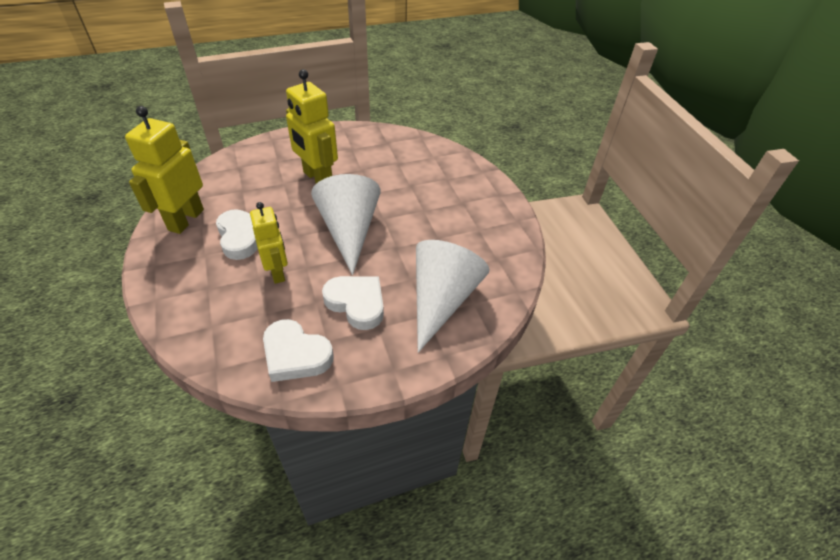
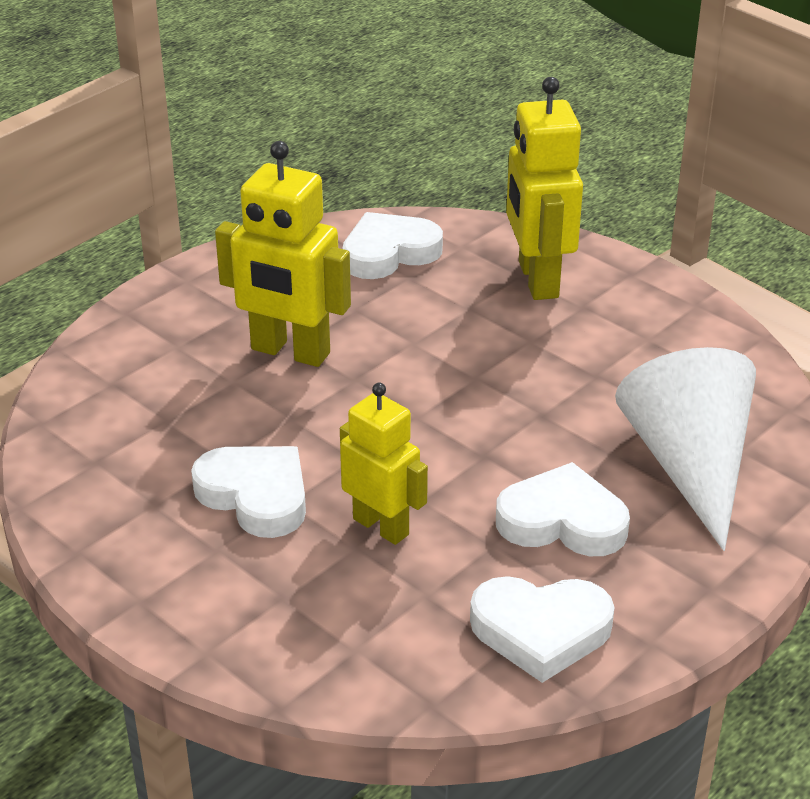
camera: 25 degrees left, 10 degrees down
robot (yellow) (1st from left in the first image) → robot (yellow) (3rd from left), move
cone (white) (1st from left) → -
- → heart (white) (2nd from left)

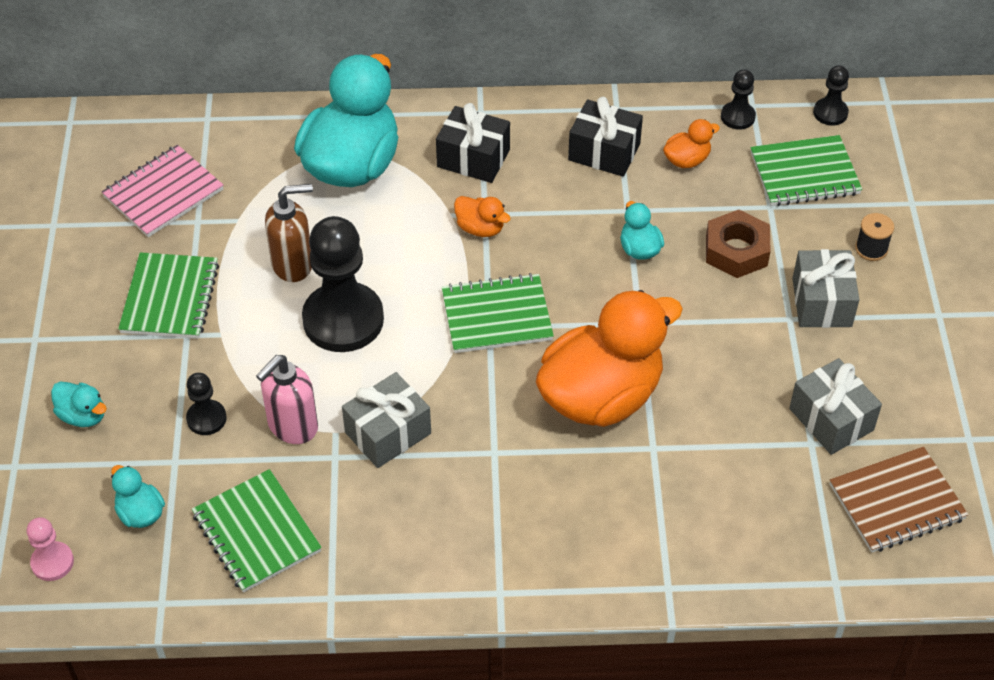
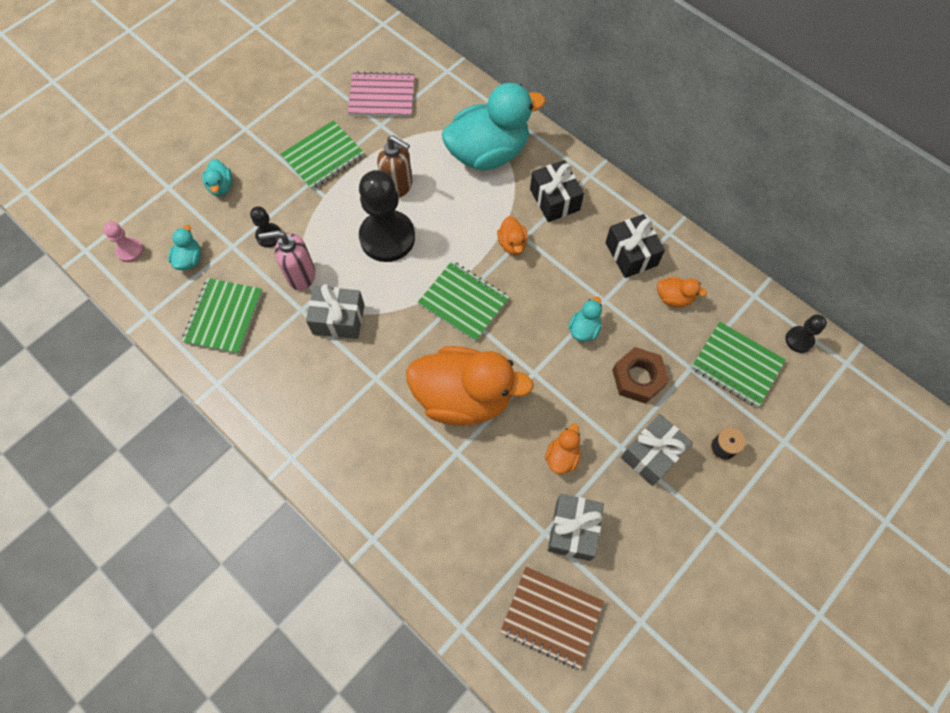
camera: 45 degrees right, 15 degrees up
pawn (black) (3rd from left) → -
- → duck (orange) (3rd from left)

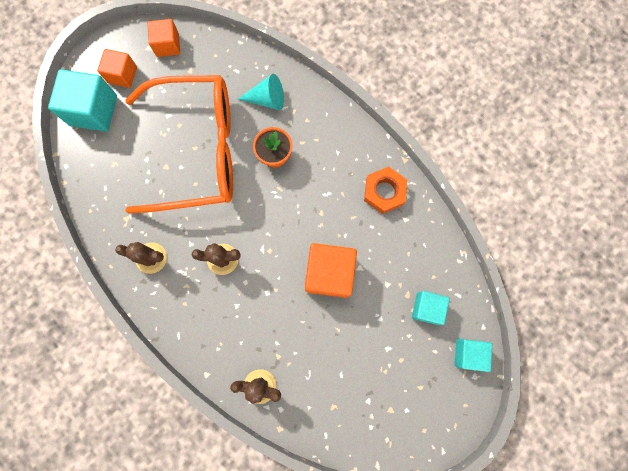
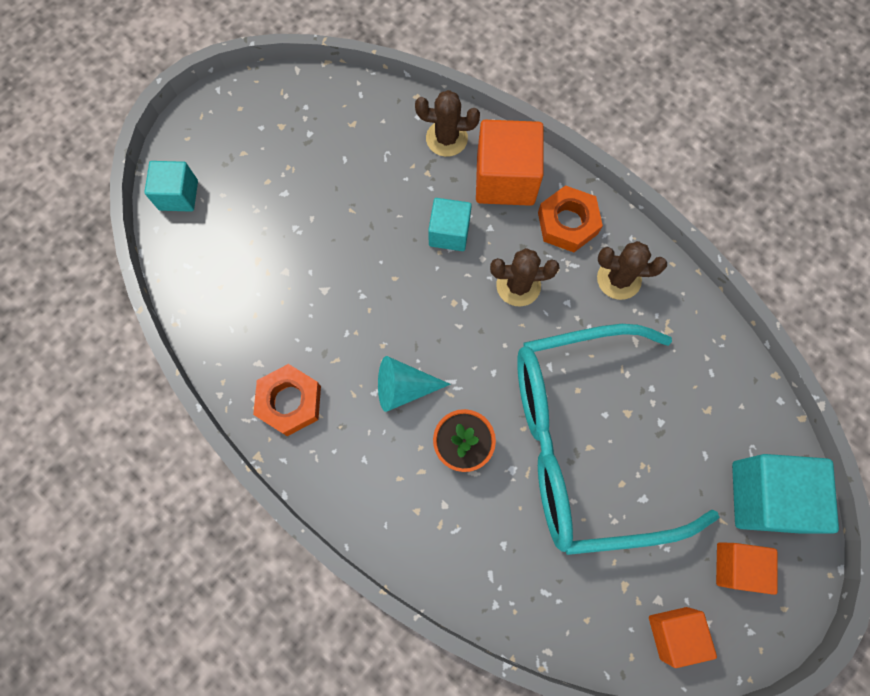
camera: 175 degrees right, 5 degrees down
glasses (orange) → glasses (turquoise)
cone (turquoise), move
cube (orange) (3rd from left in the first image) → cube (orange) (1st from left), move
cube (turquoise) (2nd from left), move
- → nut (orange) (2nd from left)

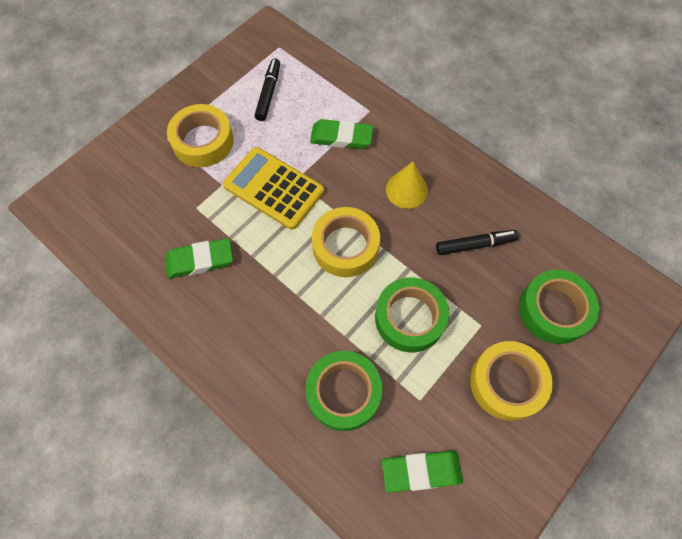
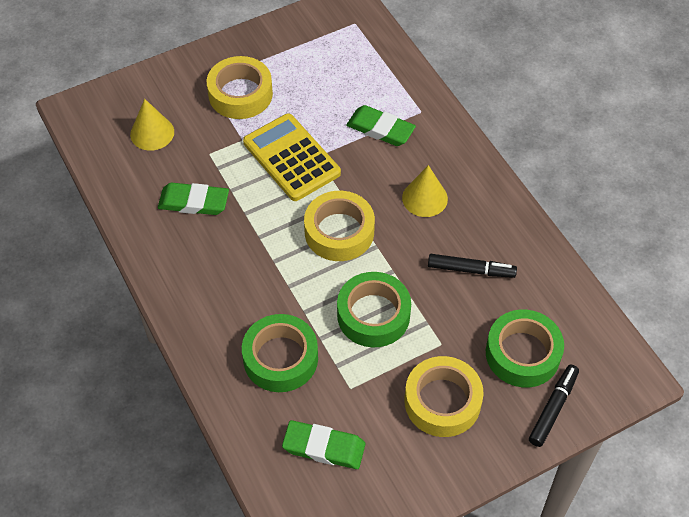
camera: 20 degrees right, 10 degrees down
marker (black) (1st from left in the first image) → marker (black) (2nd from left), move
- → cone (yellow) (1st from left)

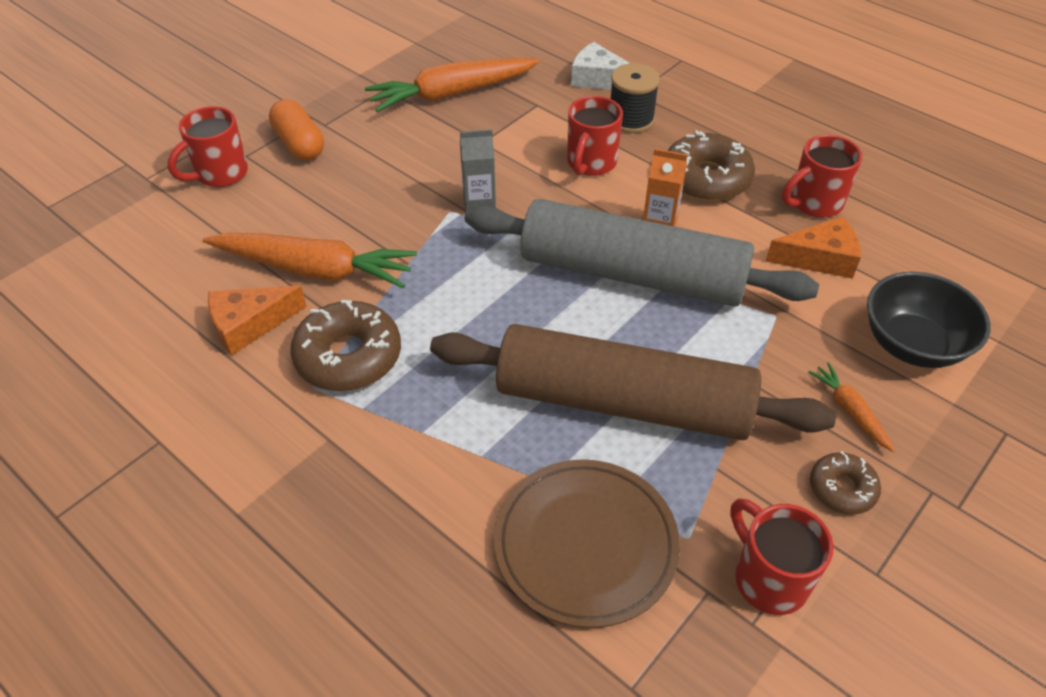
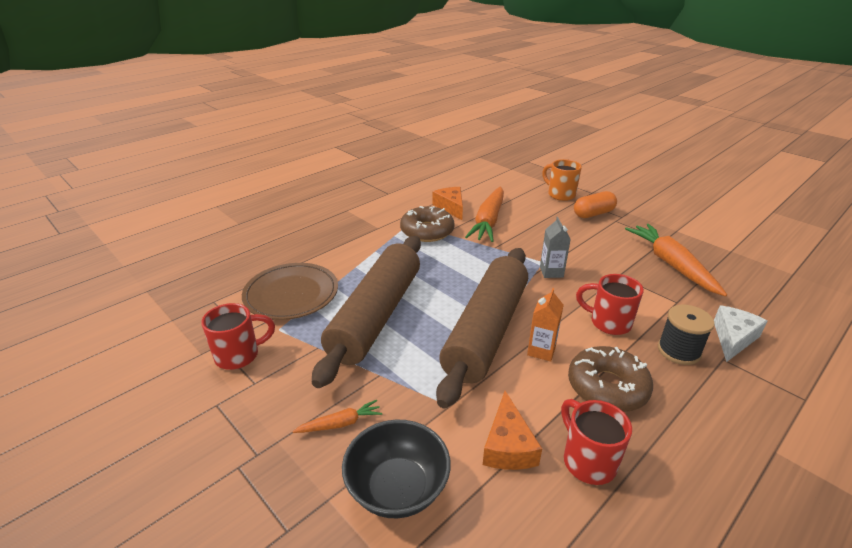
camera: 95 degrees right, 15 degrees down
mug (red) (1st from left) → mug (orange)
rolling pin (grey) → rolling pin (brown) (2nd from left)
donut (brown) (3rd from left) → -

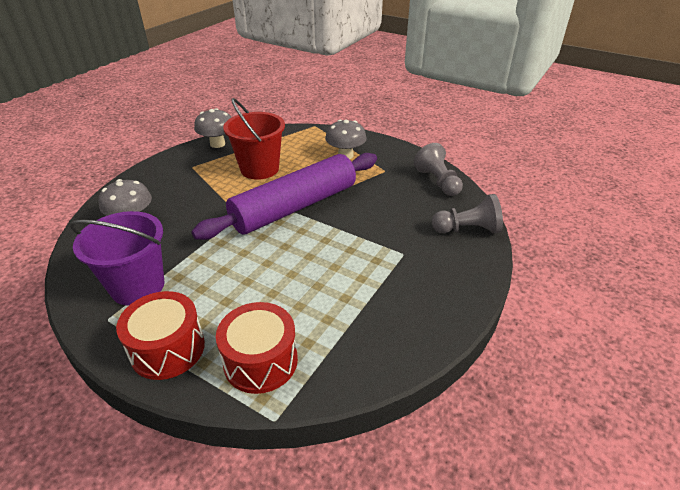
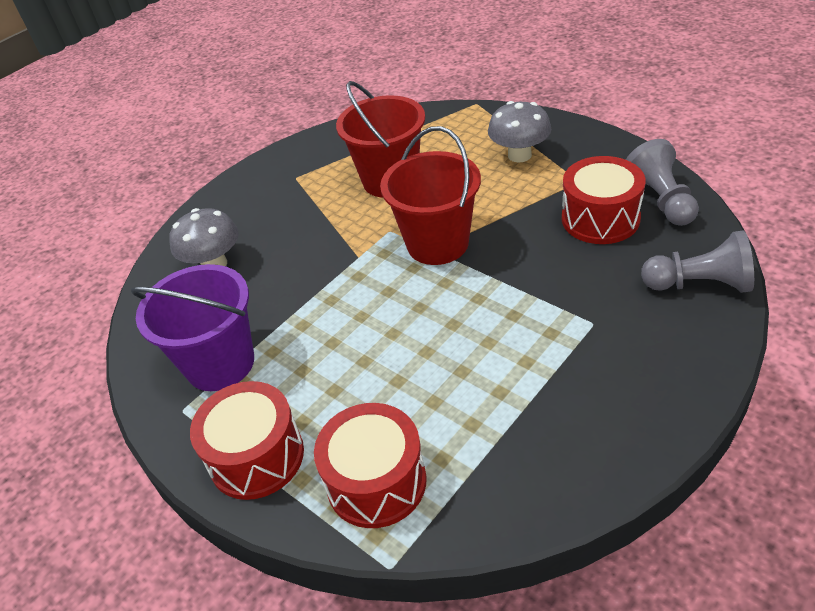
camera: 15 degrees right, 5 degrees up
rolling pin (purple) → bucket (red) (2nd from left)
mushroom (grey) (2nd from left) → -
- → drum (red) (3rd from left)

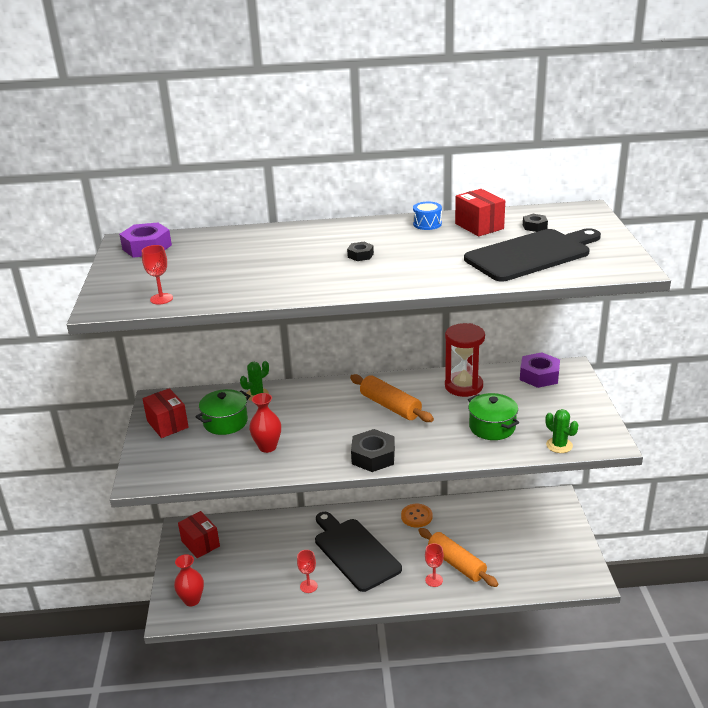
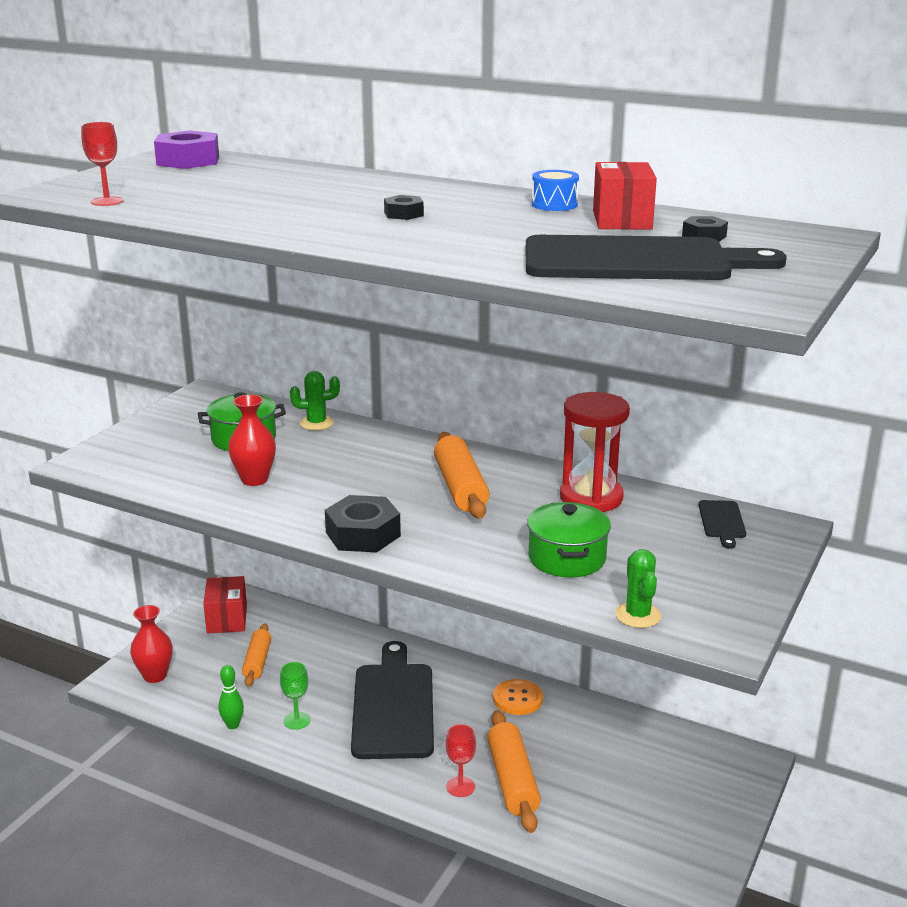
camera: 30 degrees right, 5 degrees down
box (red) (1st from left) → -
goblet (red) (2nd from left) → goblet (green)
nut (purple) (2nd from left) → cutting board (black) (3rd from left)
- → bowling pin (green)
- → rolling pin (orange) (1st from left)

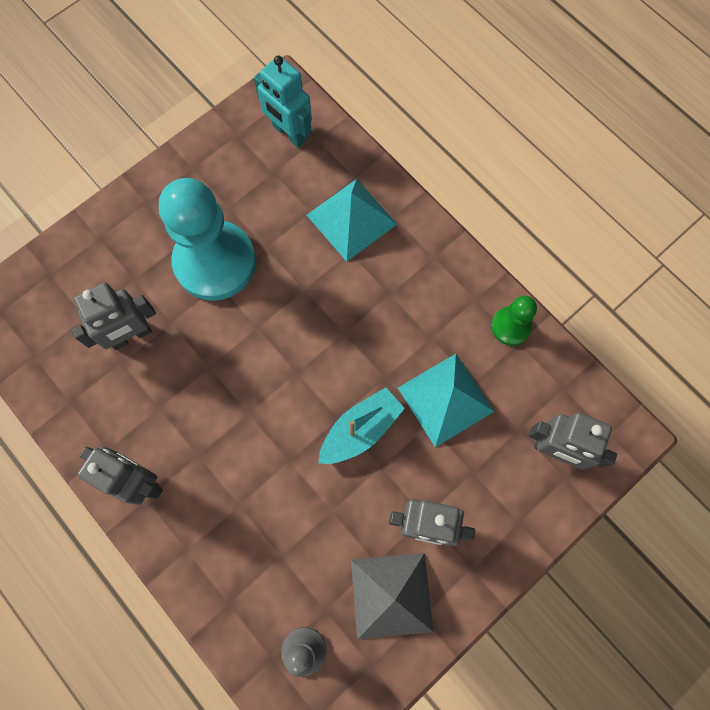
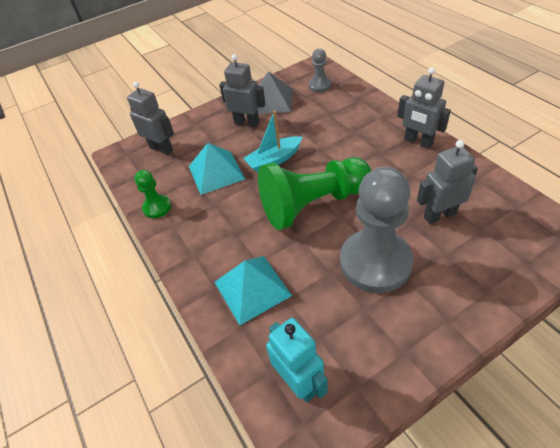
camera: 165 degrees left, 25 degrees down
pawn (turquoise) → pawn (grey) (2nd from left)
- → pawn (green) (2nd from left)

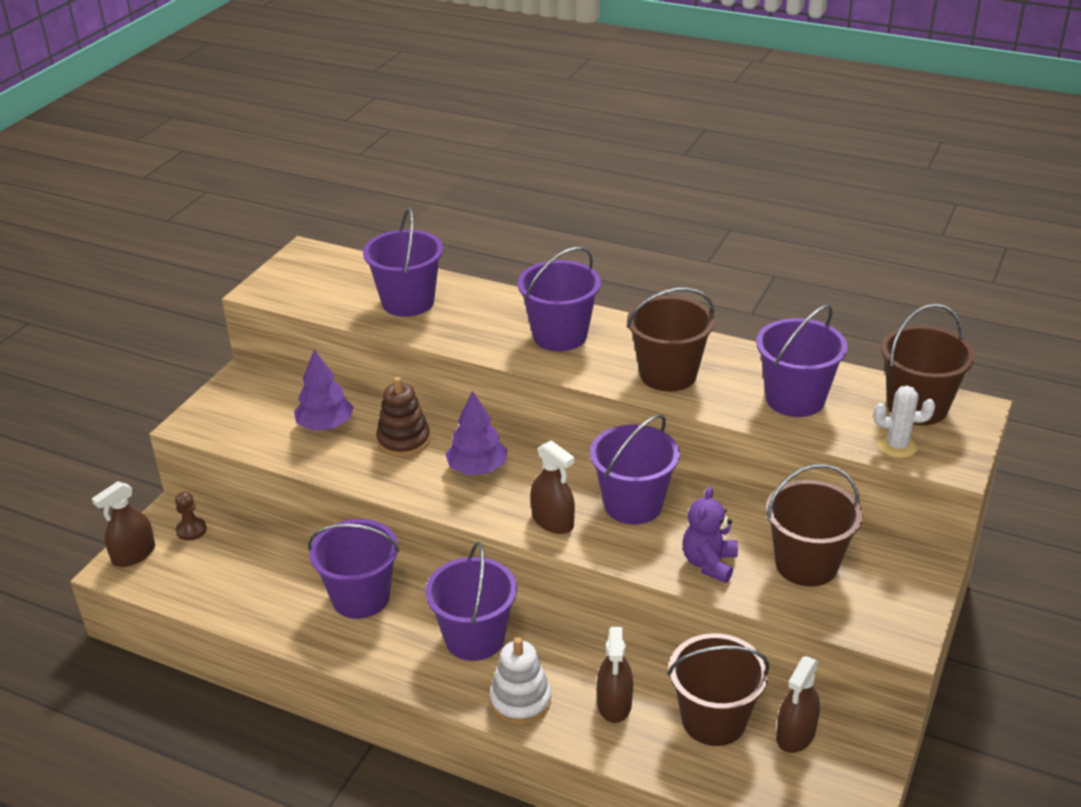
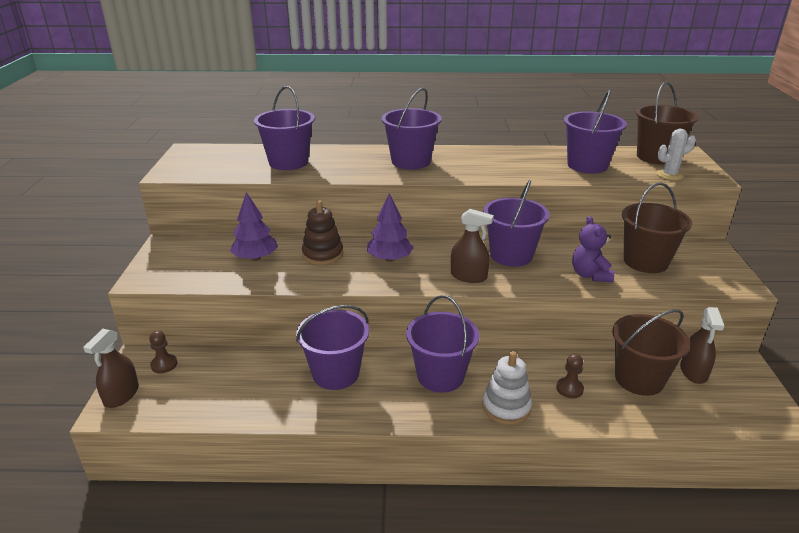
camera: 25 degrees left, 5 degrees down
spray bottle (brown) (3rd from left) → pawn (brown) (2nd from left)
bucket (brown) (1st from left) → -

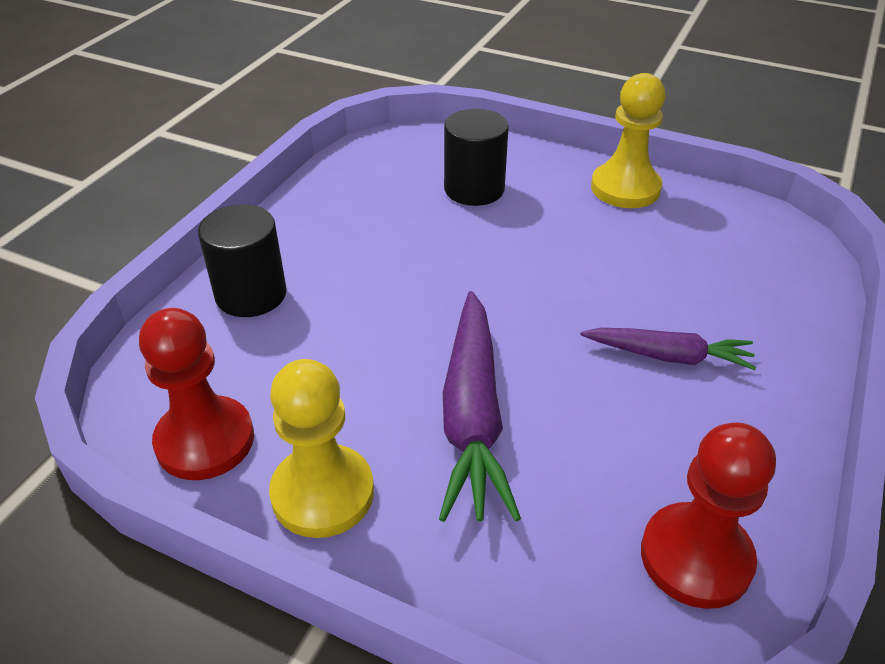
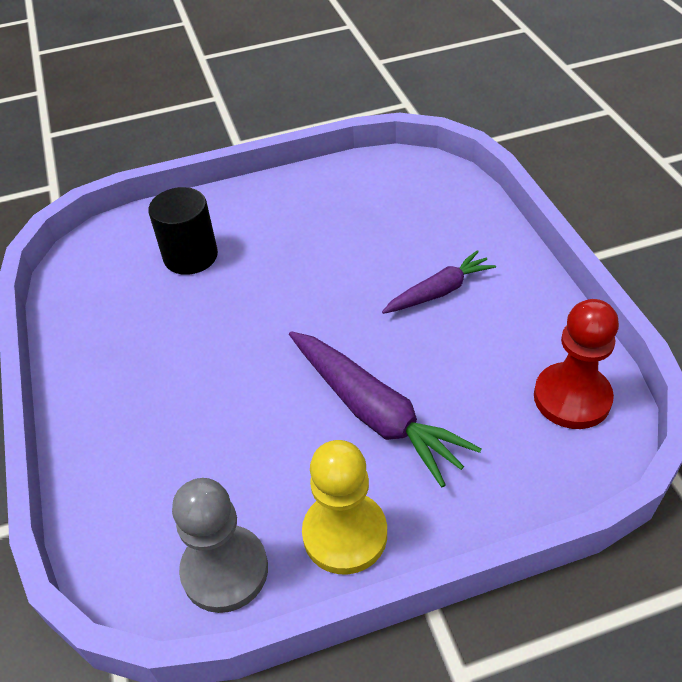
camera: 40 degrees left, 5 degrees up
pawn (red) (1st from left) → pawn (grey)
cylinder (black) (1st from left) → -
pawn (yellow) (2nd from left) → -

